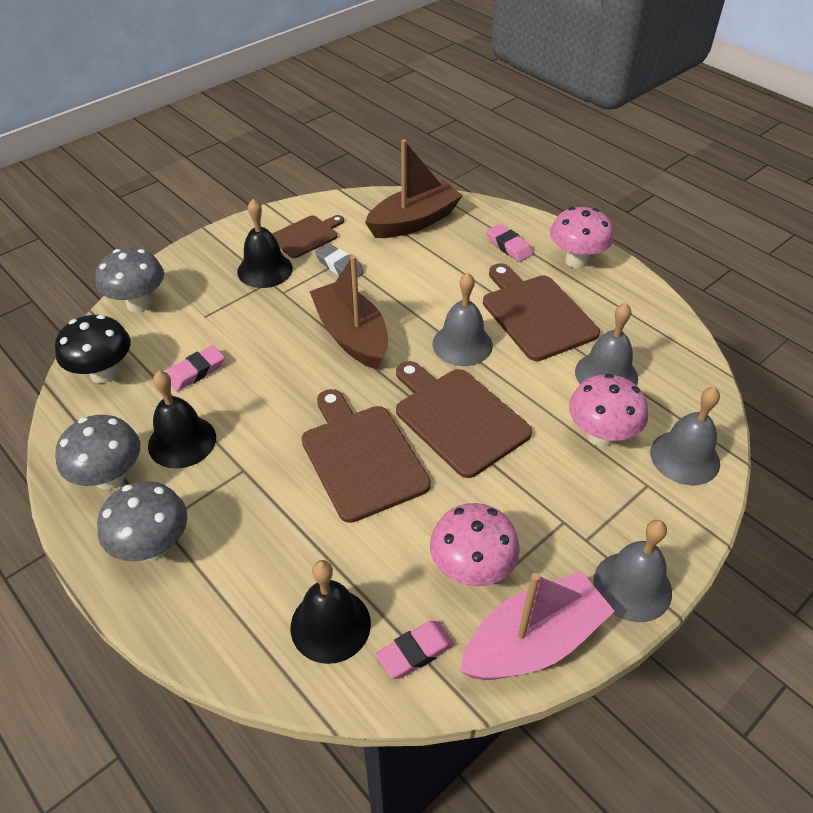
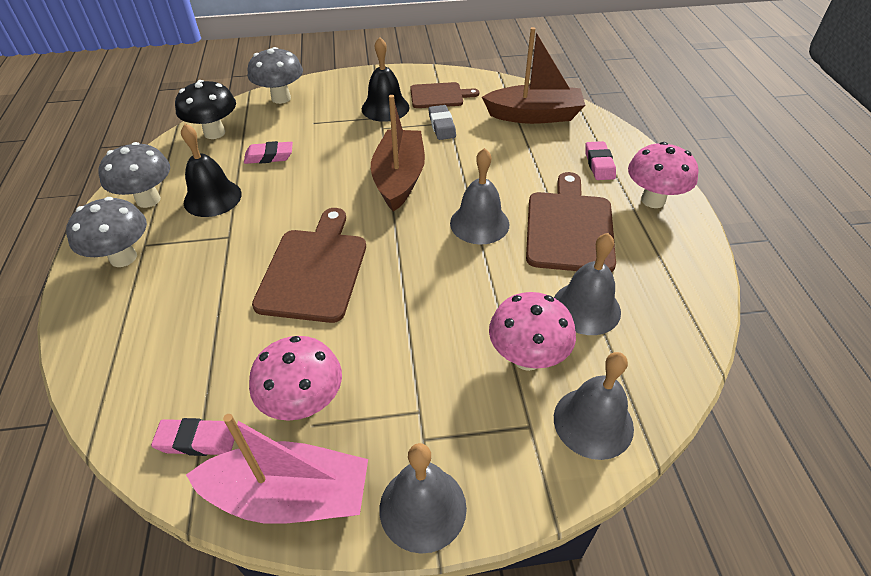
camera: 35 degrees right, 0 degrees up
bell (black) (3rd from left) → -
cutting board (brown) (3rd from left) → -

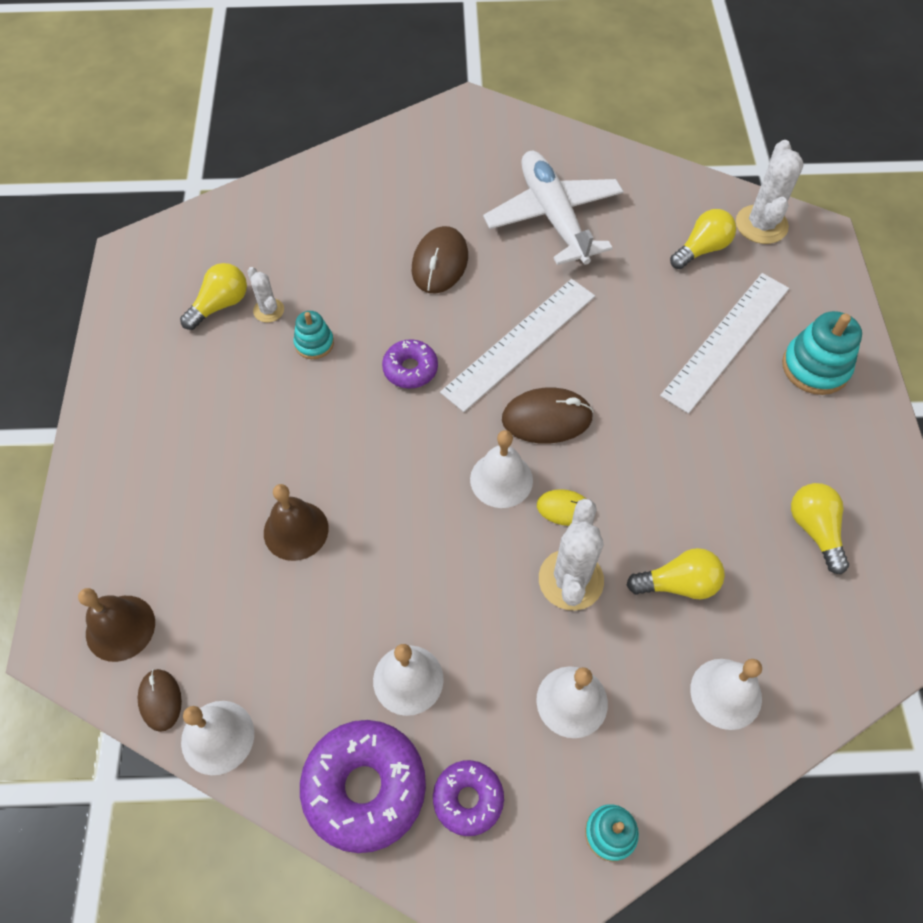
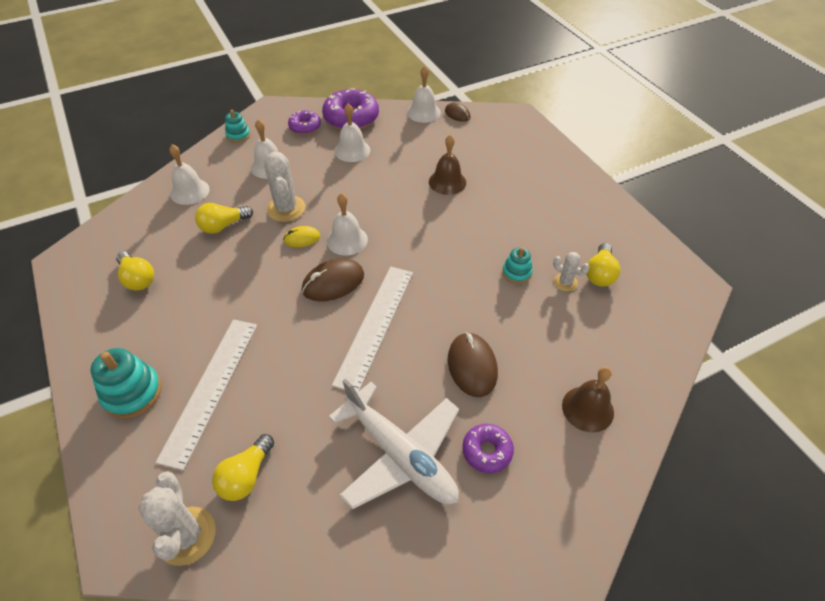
camera: 155 degrees right, 10 degrees down
bell (brown) (1st from left in the first image) → bell (brown) (2nd from left), move
donut (purple) (2nd from left in the first image) → donut (purple) (3rd from left), move

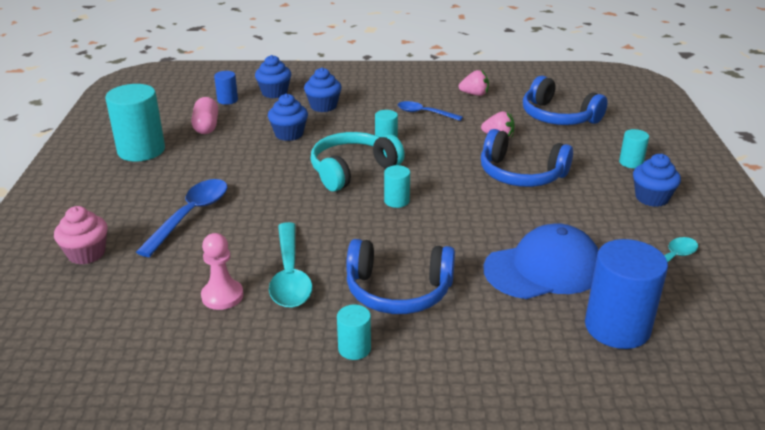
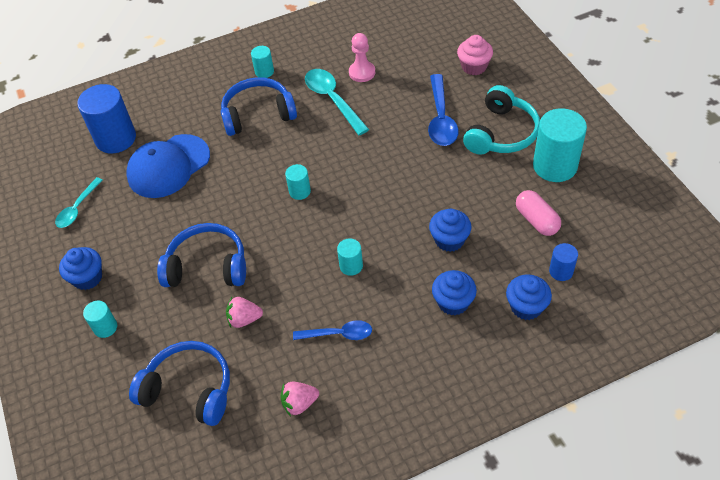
camera: 160 degrees right, 20 degrees up
headphones (turquoise), move

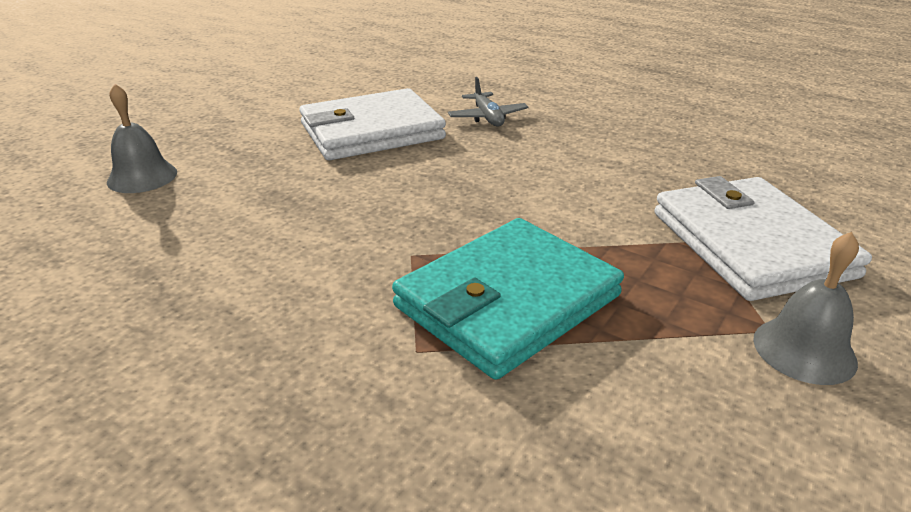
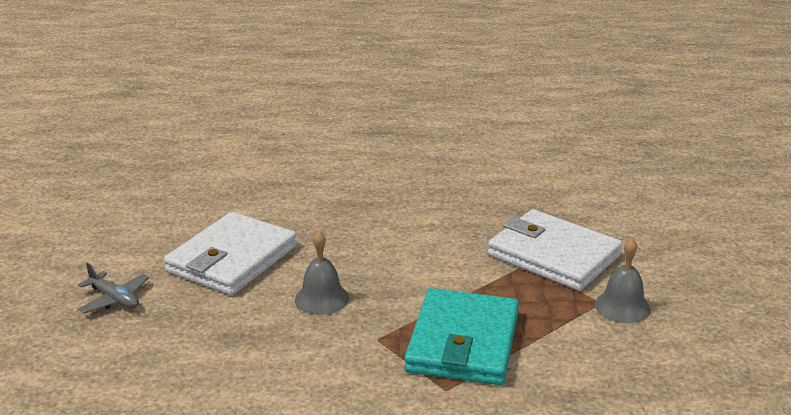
camera: 35 degrees left, 5 degrees down
bell (grey) (1st from left), move
plane (grey), move

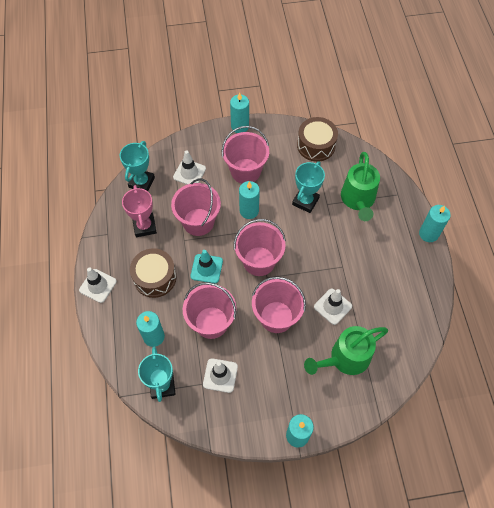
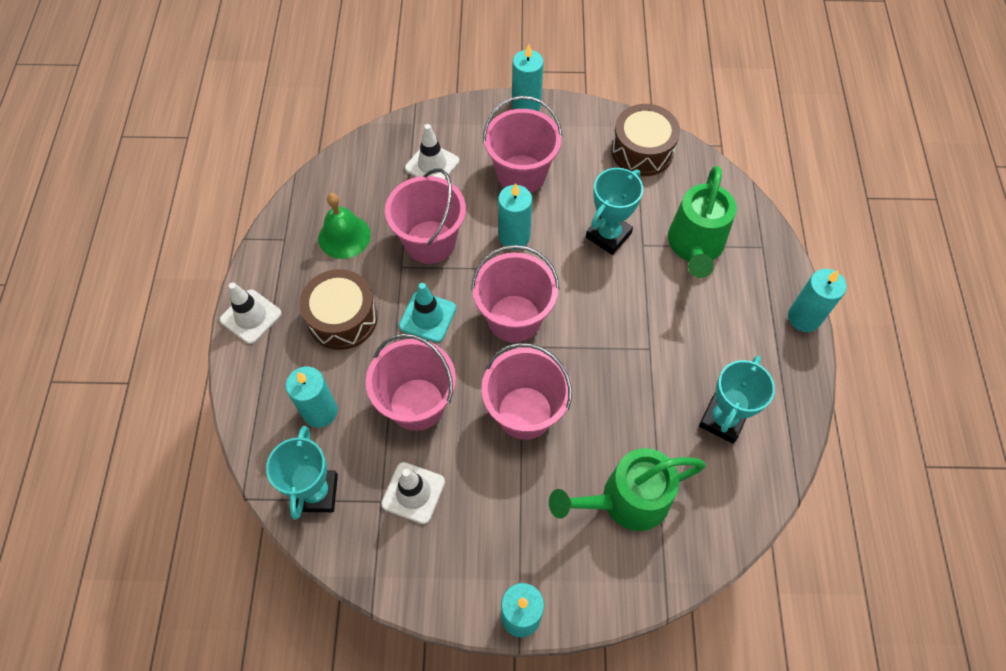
camera: 10 degrees right, 0 degrees up
trophy (turquoise) (1st from left in the first image) → trophy (turquoise) (3rd from left), move
trophy (pink) → bell (green)
traffic cone (white) (4th from left) → -

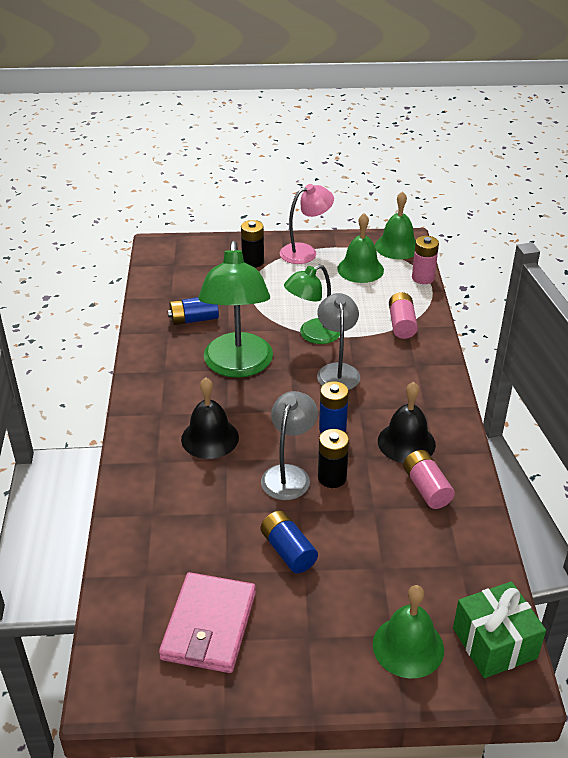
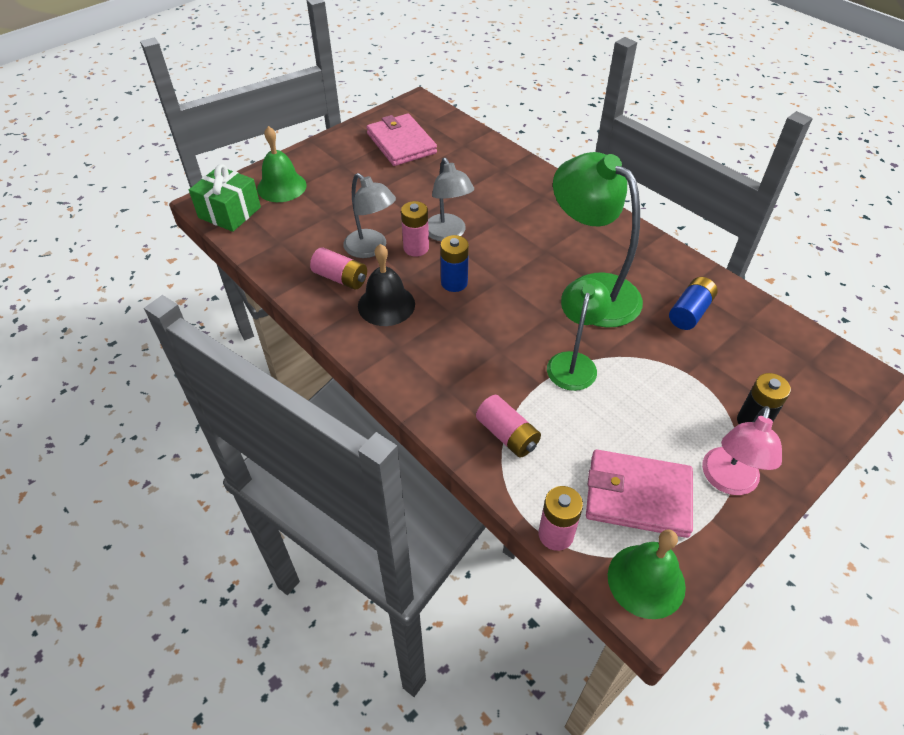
camera: 140 degrees right, 10 degrees up
bell (black) (1st from left) → -
battery (blue) (2nd from left) → -
lamp (grey) (2nd from left in the first image) → lamp (grey) (1st from left), move
battery (black) (2nd from left) → battery (pink) (2nd from left)
bell (green) (1st from left) → wallet (pink) (2nd from left)

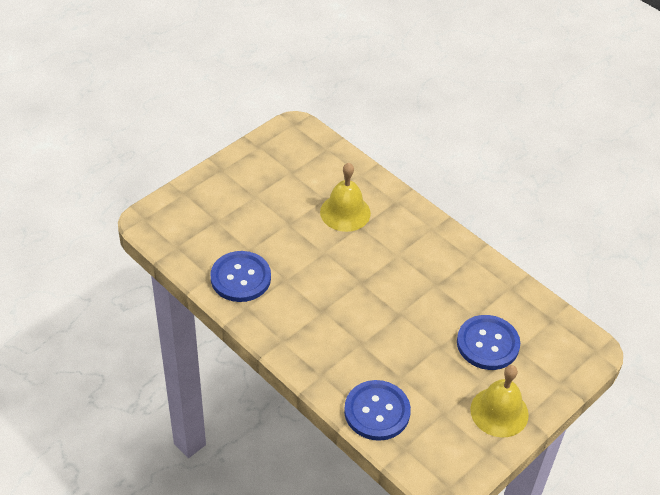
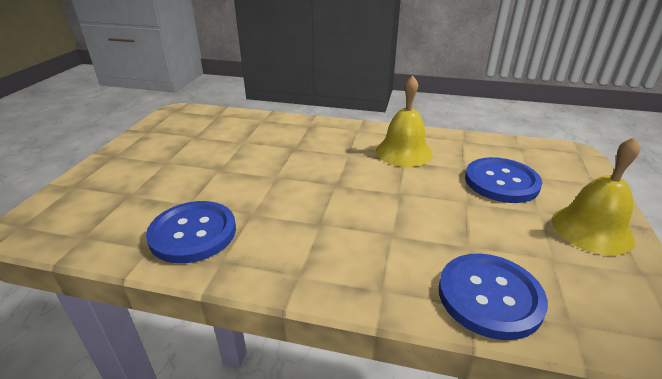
camera: 30 degrees left, 15 degrees down
bell (yellow) (1st from left), move

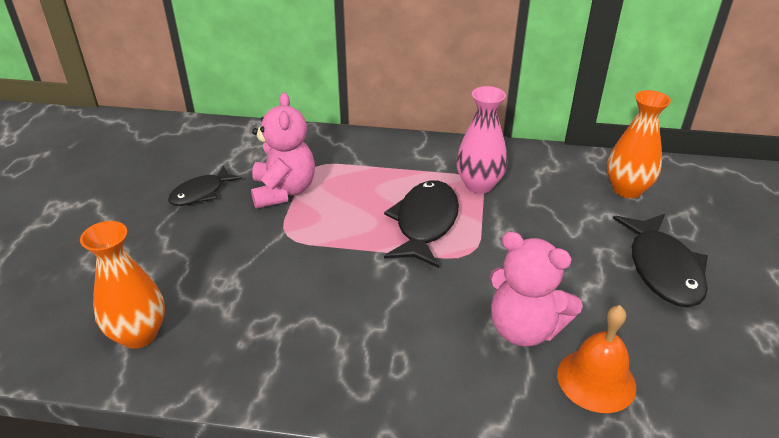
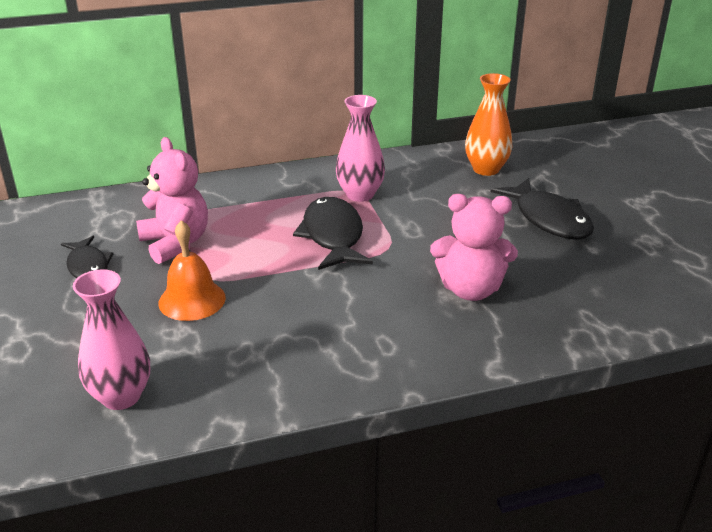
camera: 25 degrees left, 5 degrees down
vase (orange) (1st from left) → vase (pink) (1st from left)
fish (black) (1st from left), 45 degrees counterclockwise
bell (orange), move

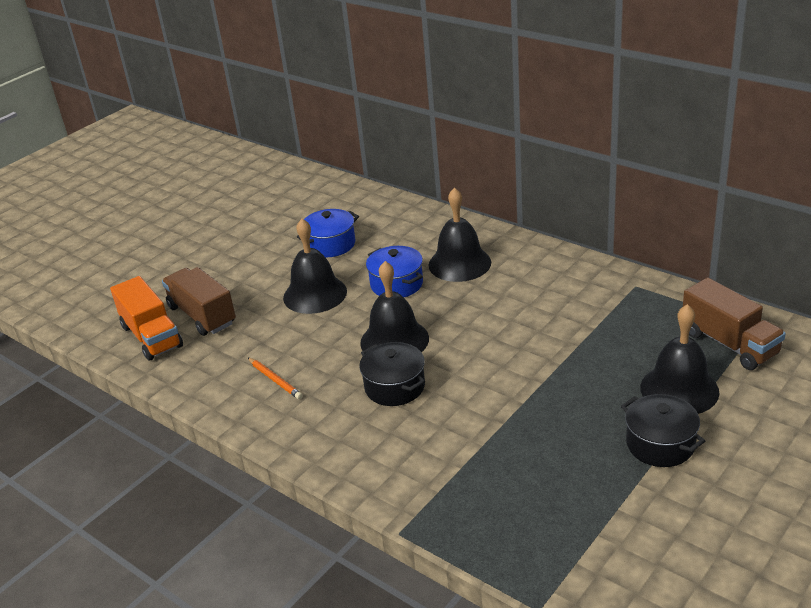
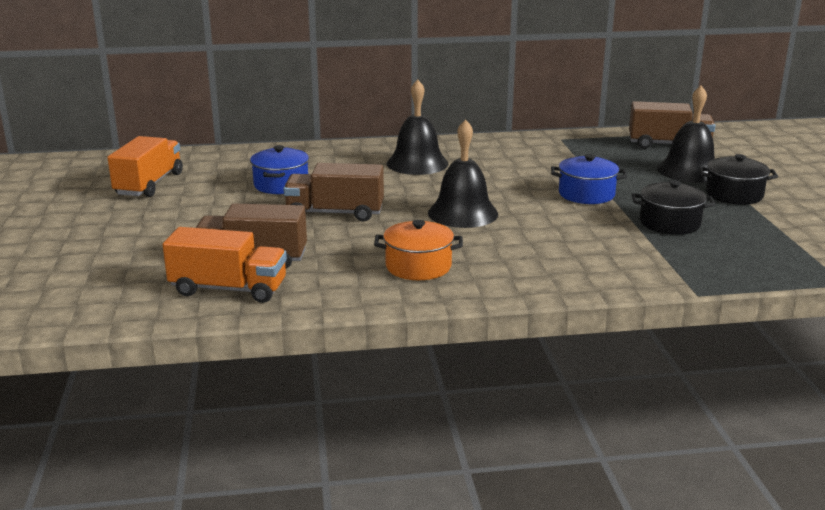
camera: 50 degrees left, 10 degrees down
pencil (orange) → pot (orange)
bell (black) (1st from left) → truck (brown) (2nd from left)
pot (black) (1st from left), move
pot (blue) (2nd from left), move
- → truck (orange) (1st from left)

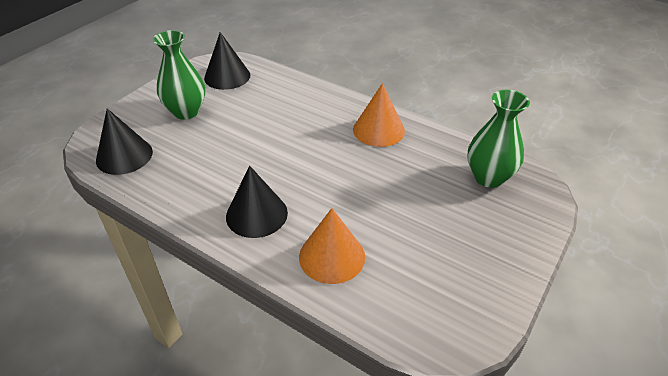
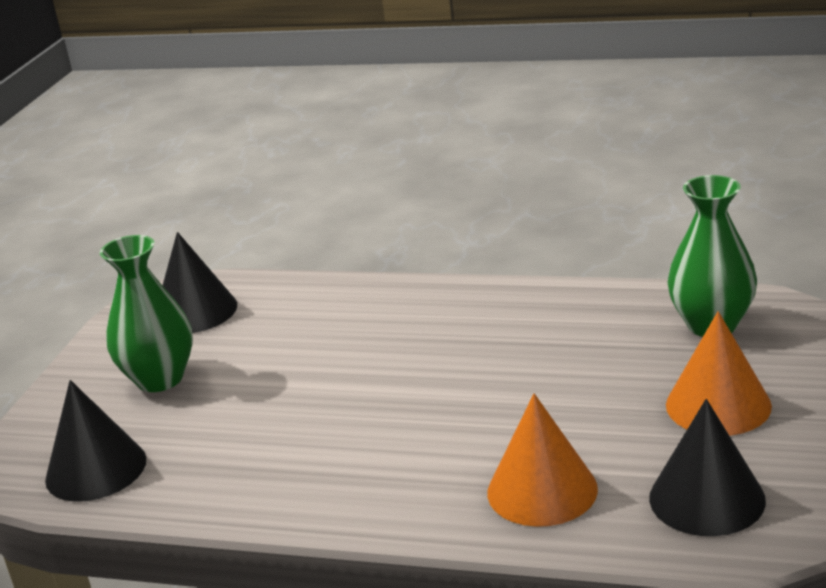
camera: 15 degrees left, 15 degrees down
cone (black) (3rd from left), move
cone (orange) (2nd from left), move

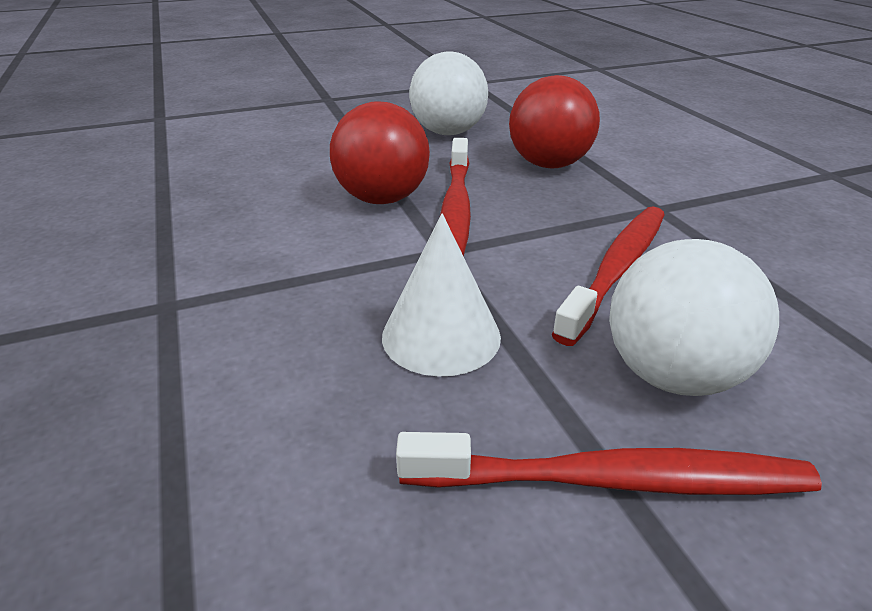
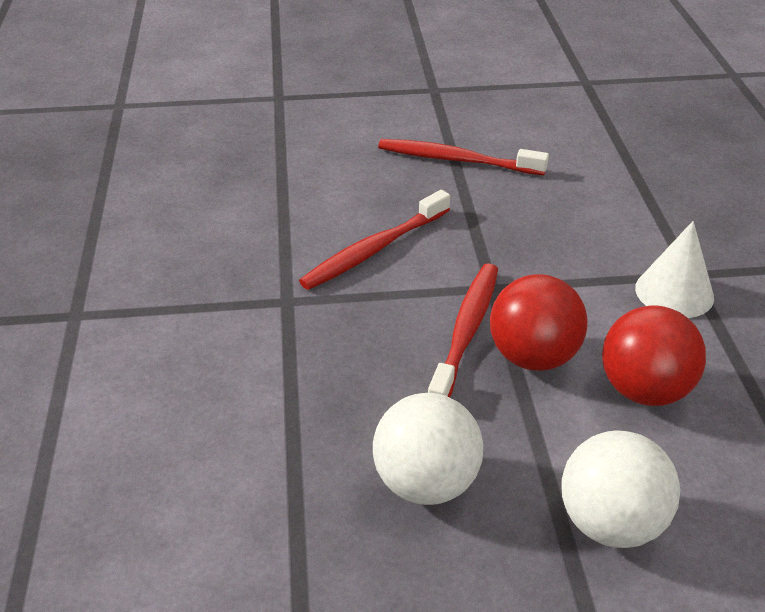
camera: 165 degrees left, 5 degrees up
cone (white), move
ball (red) (2nd from left), move
ball (white) (2nd from left), move

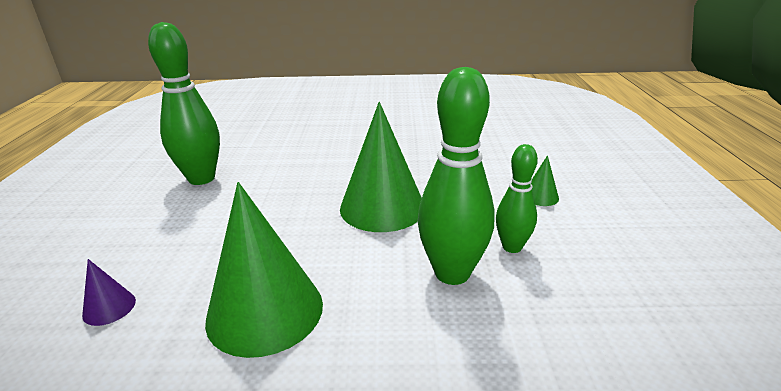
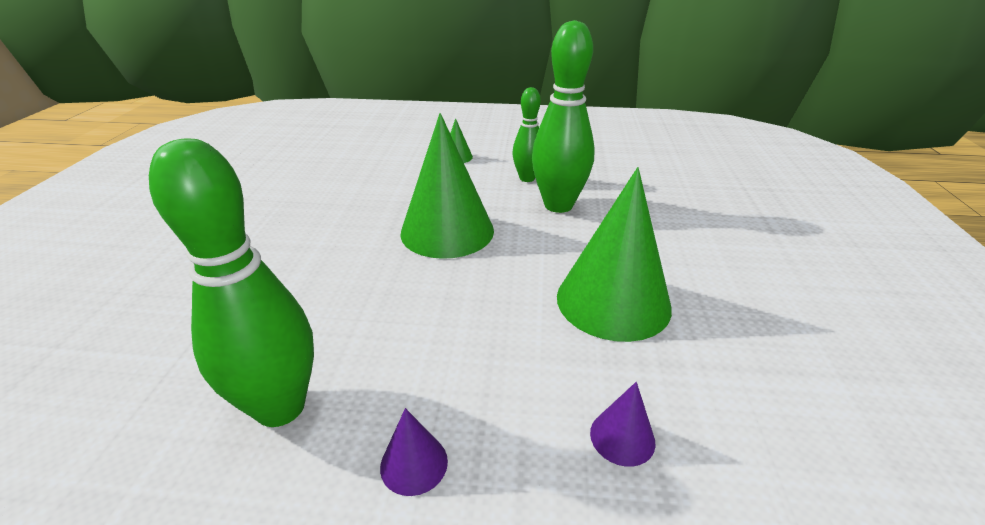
camera: 85 degrees left, 5 degrees up
- → cone (purple) (1st from left)

